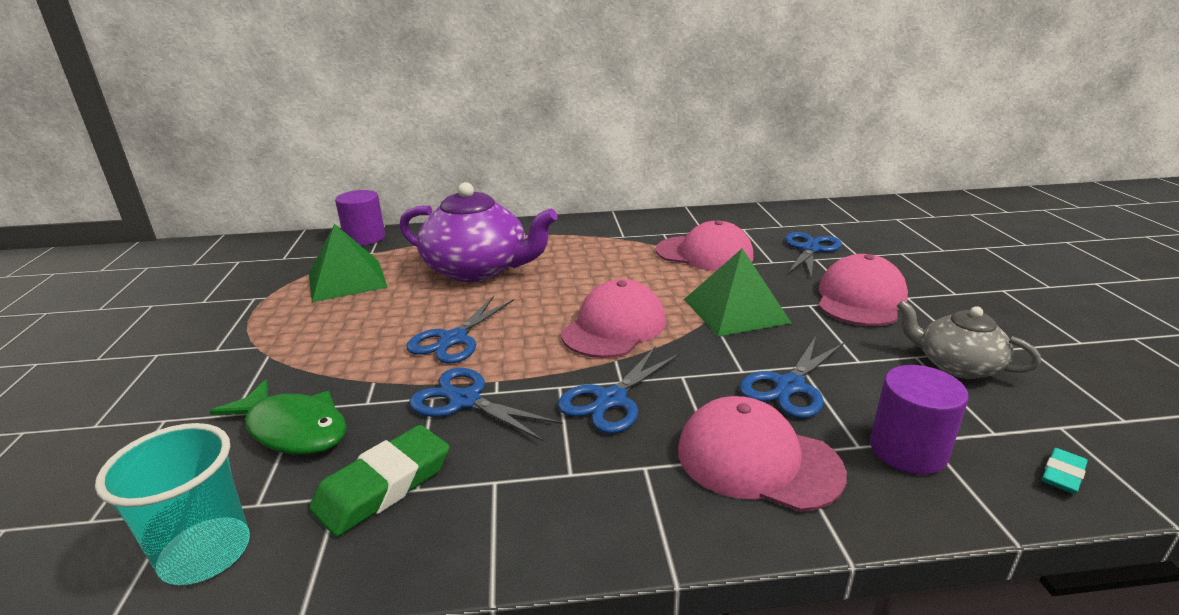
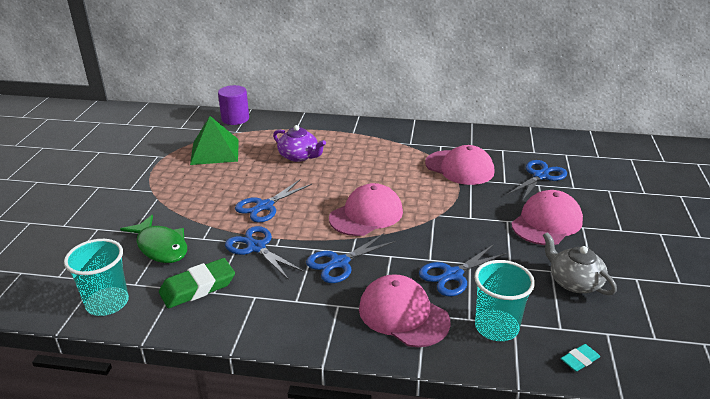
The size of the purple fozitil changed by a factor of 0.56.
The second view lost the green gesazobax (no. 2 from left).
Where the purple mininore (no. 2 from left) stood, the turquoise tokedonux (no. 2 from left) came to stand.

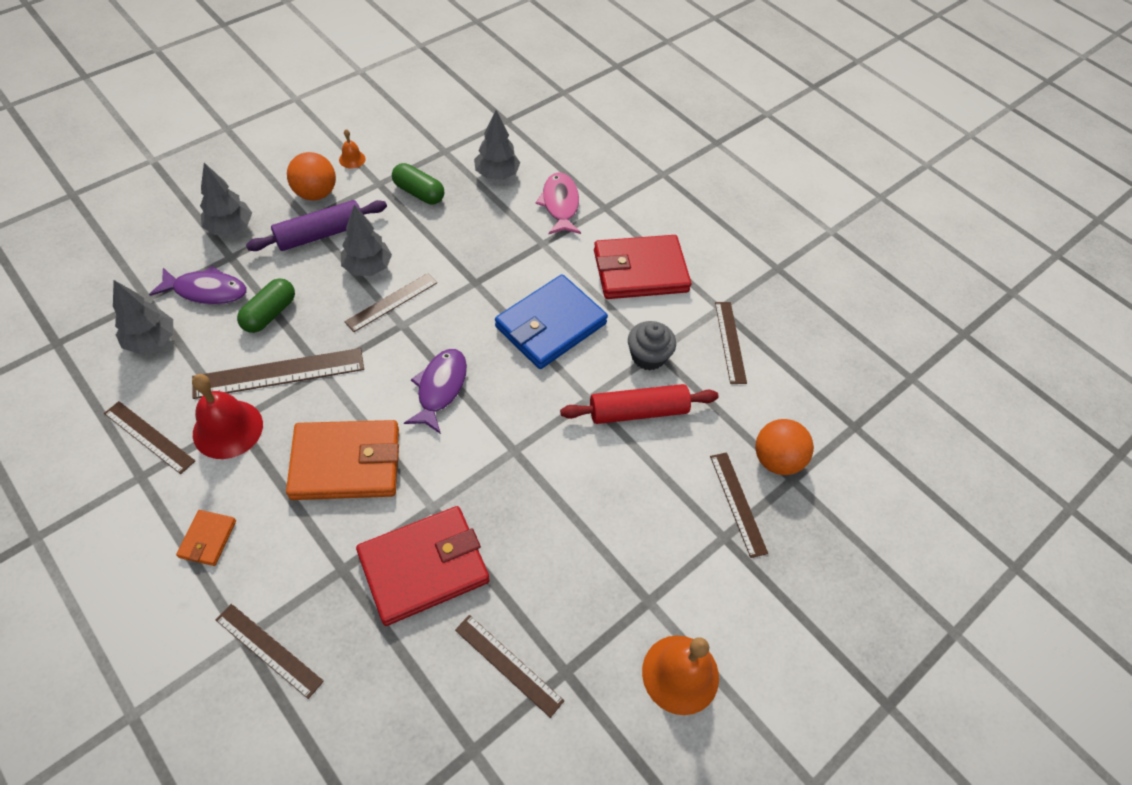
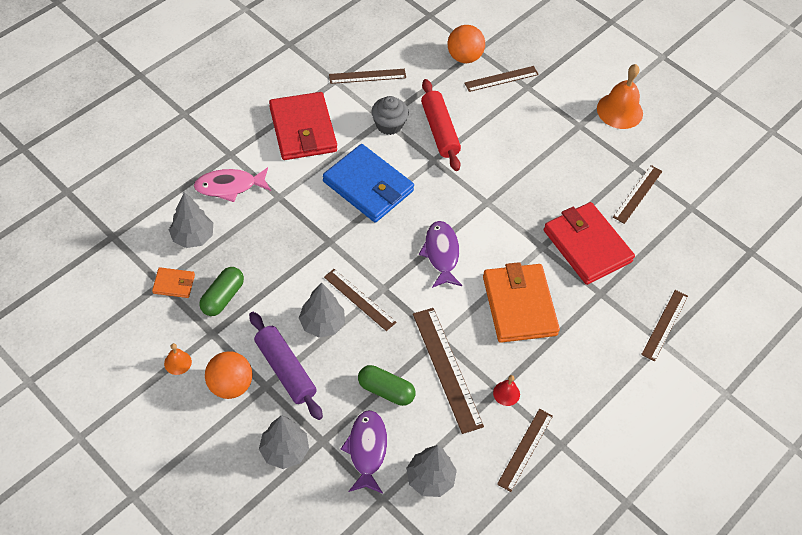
The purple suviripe (no. 2 from left) ended up facing another way, 75 degrees clockwise from before.
The size of the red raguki changed by a factor of 0.49.
The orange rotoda (no. 1 from left) ended up elsewhere.

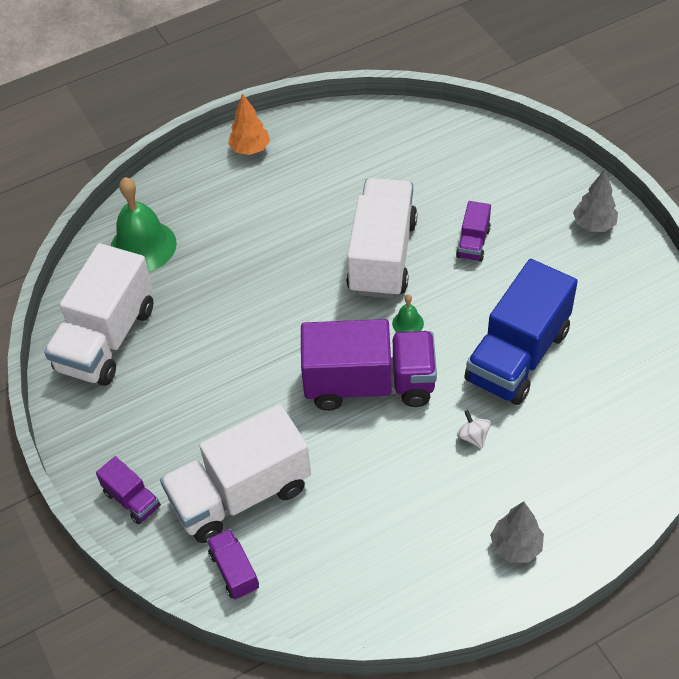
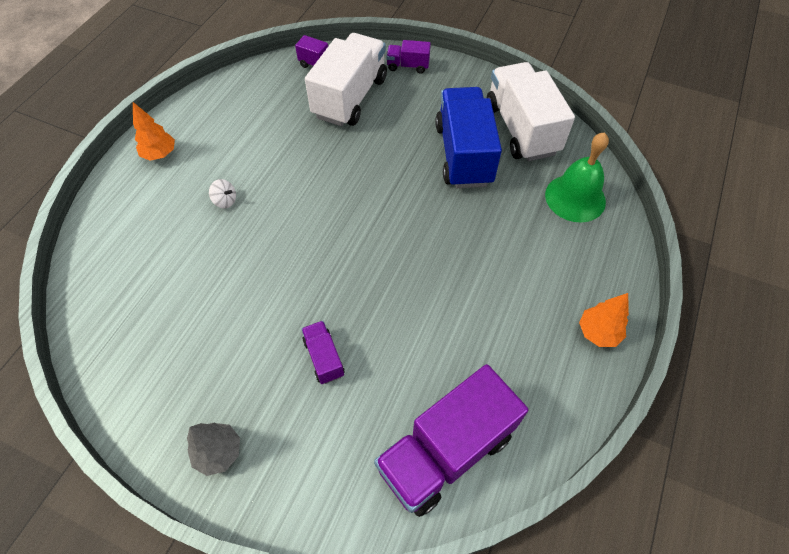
The second view lost the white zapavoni (no. 3 from left).
The blue zapavoni ended up elsewhere.
The second view lost the green raguki (no. 2 from left).
The purple zapavoni (no. 3 from left in the first image) ended up elsewhere.
What was the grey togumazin (no. 1 from left) turned into the orange togumazin (no. 1 from left).

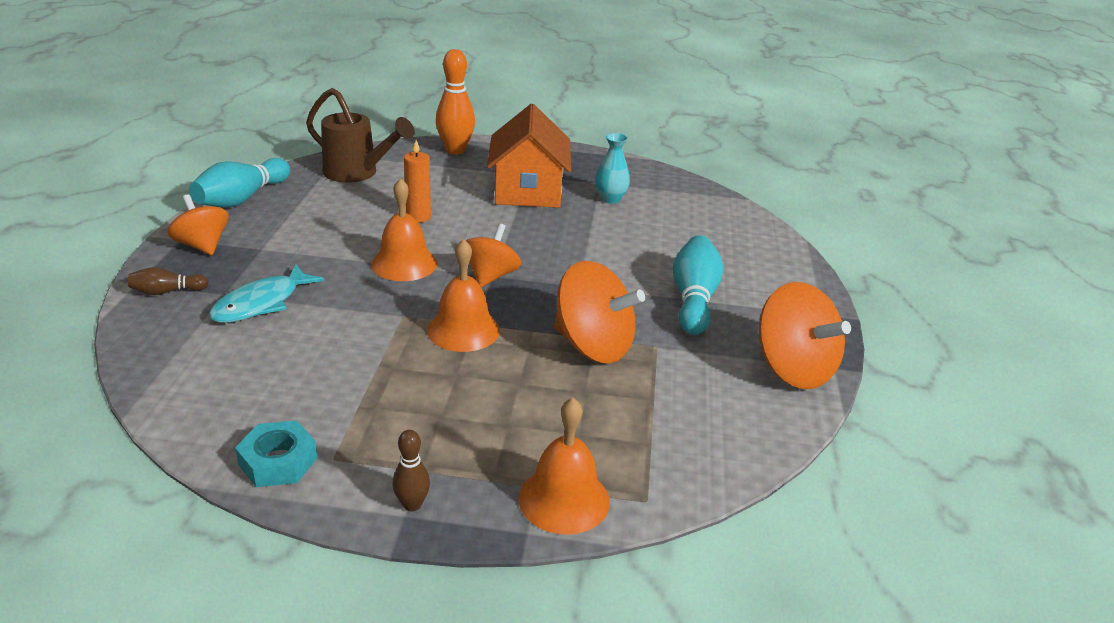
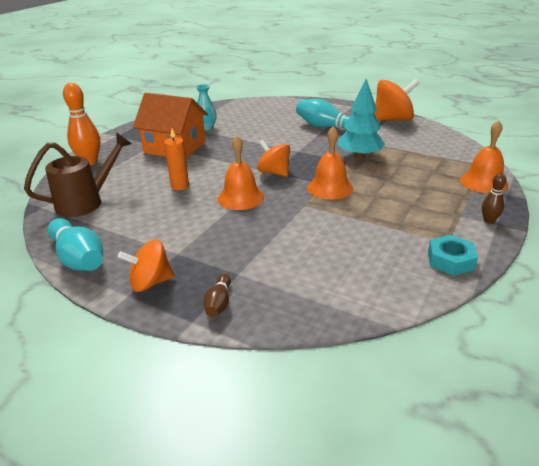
Where the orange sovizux (no. 3 from left) stood, the turquoise togumazin came to stand.
The second view lost the turquoise suviripe.

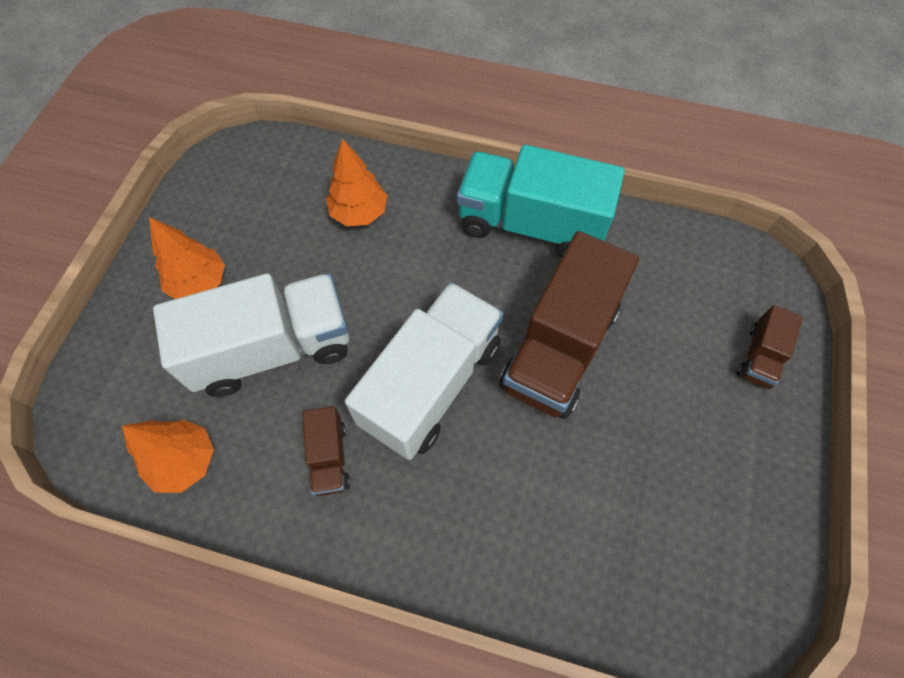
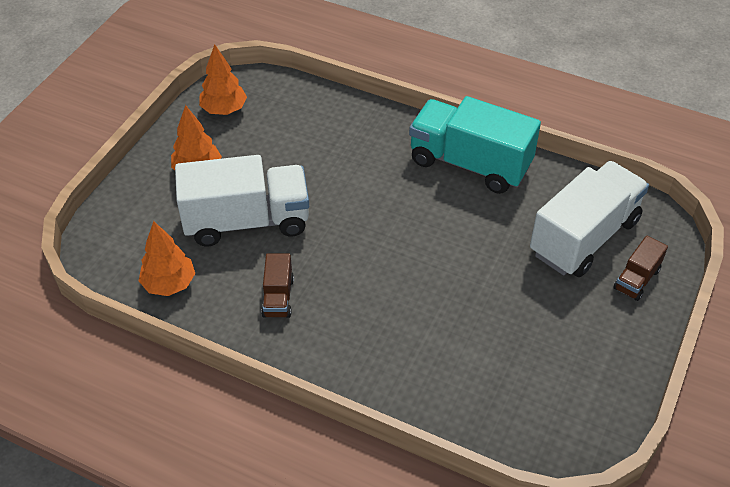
The orange togumazin (no. 3 from left) ended up elsewhere.
The second view lost the brown zapavoni (no. 2 from left).
The white zapavoni (no. 2 from left) ended up elsewhere.

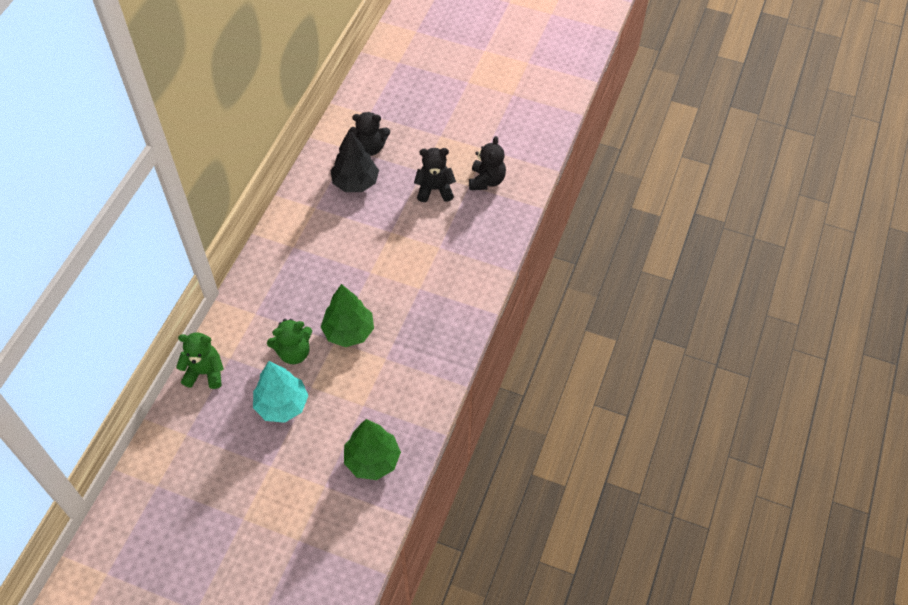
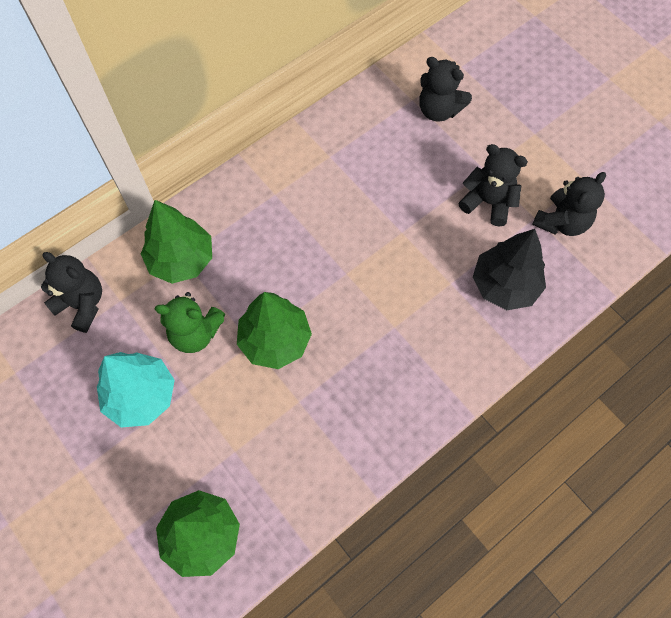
The black togumazin ended up elsewhere.
What was the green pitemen (no. 1 from left) turned into the black pitemen (no. 1 from left).
The second view gained the green togumazin (no. 1 from left).

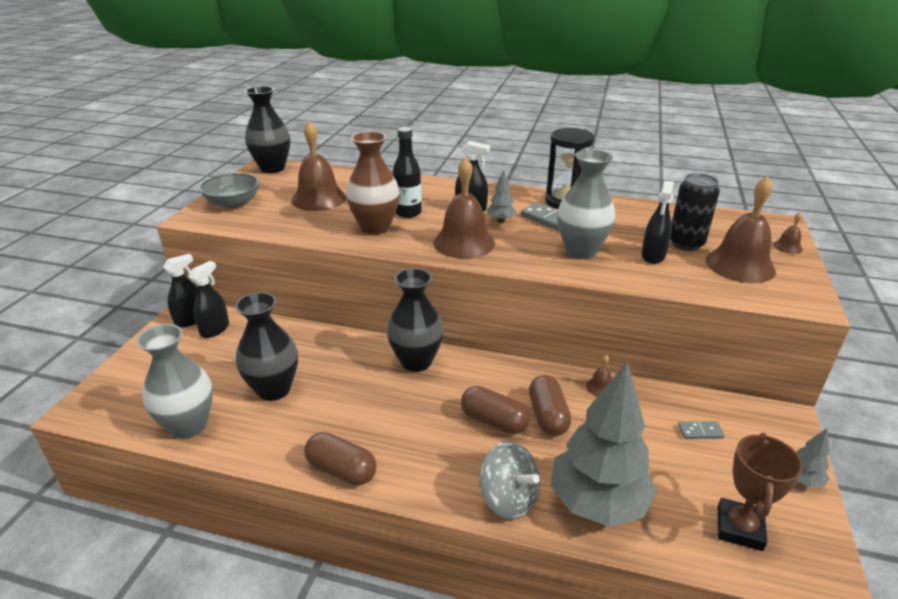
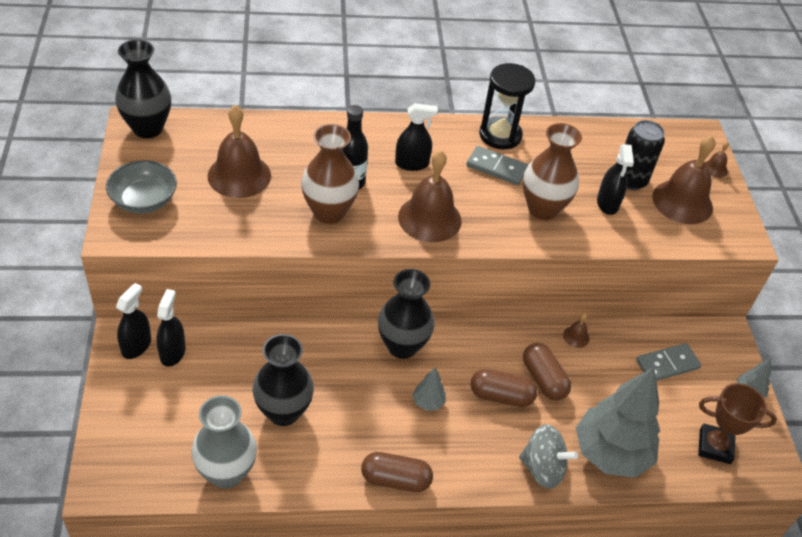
What was the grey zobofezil (no. 2 from left) turned into the brown zobofezil (no. 2 from left).
The grey togumazin (no. 1 from left) ended up elsewhere.
The size of the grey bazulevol (no. 2 from left) changed by a factor of 1.71.
The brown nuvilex ended up facing another way, 75 degrees counterclockwise from before.

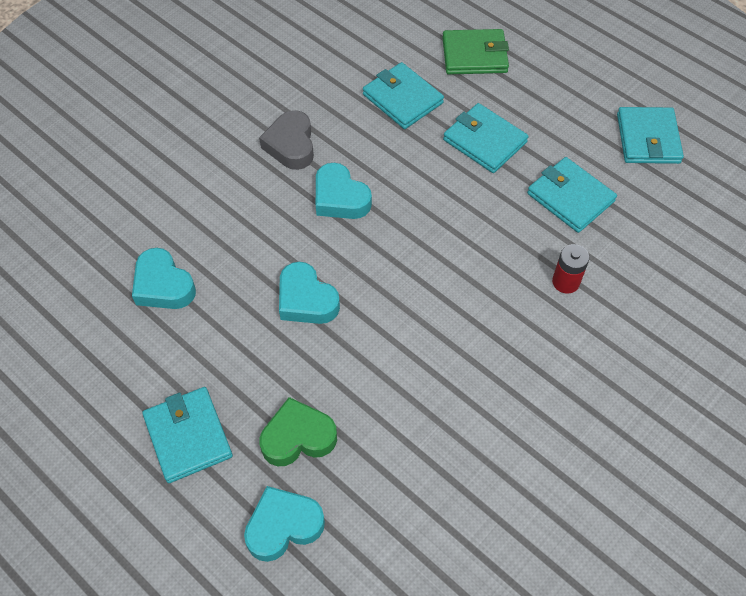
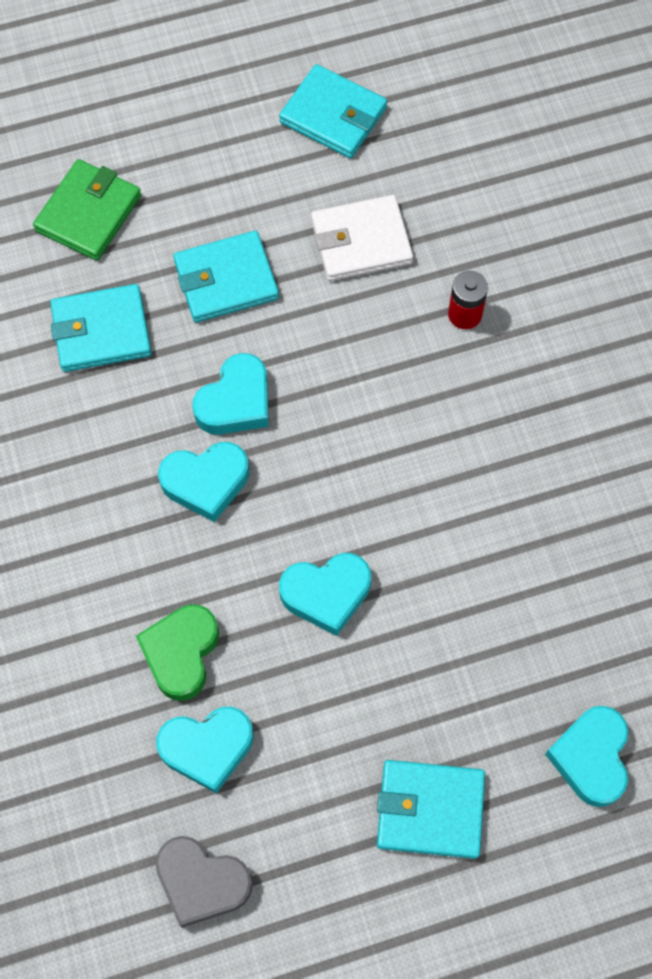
The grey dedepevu ended up elsewhere.
What was the turquoise rotoda (no. 4 from left) turned into the white rotoda.
The green dedepevu ended up elsewhere.
The second view gained the turquoise dedepevu (no. 3 from left).

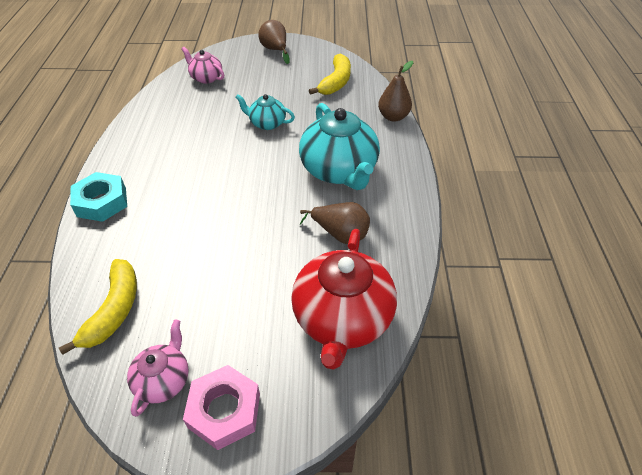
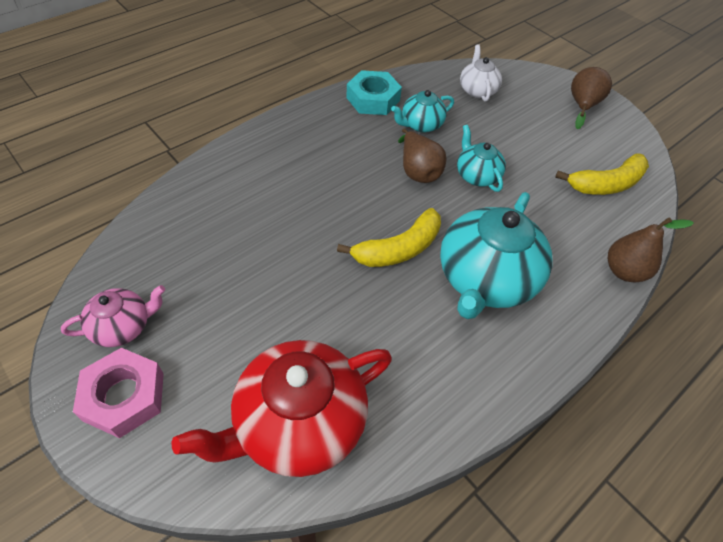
What was the pink fozitil (no. 2 from left) turned into the white fozitil.
The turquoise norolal ended up elsewhere.
The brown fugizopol (no. 2 from left in the first image) ended up elsewhere.
The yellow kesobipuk (no. 1 from left) ended up elsewhere.
The second view gained the turquoise fozitil (no. 1 from left).

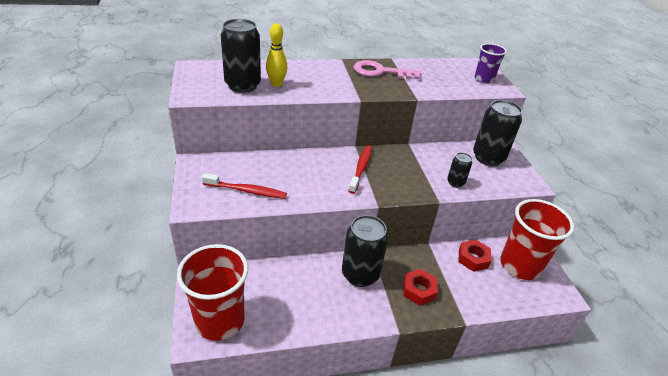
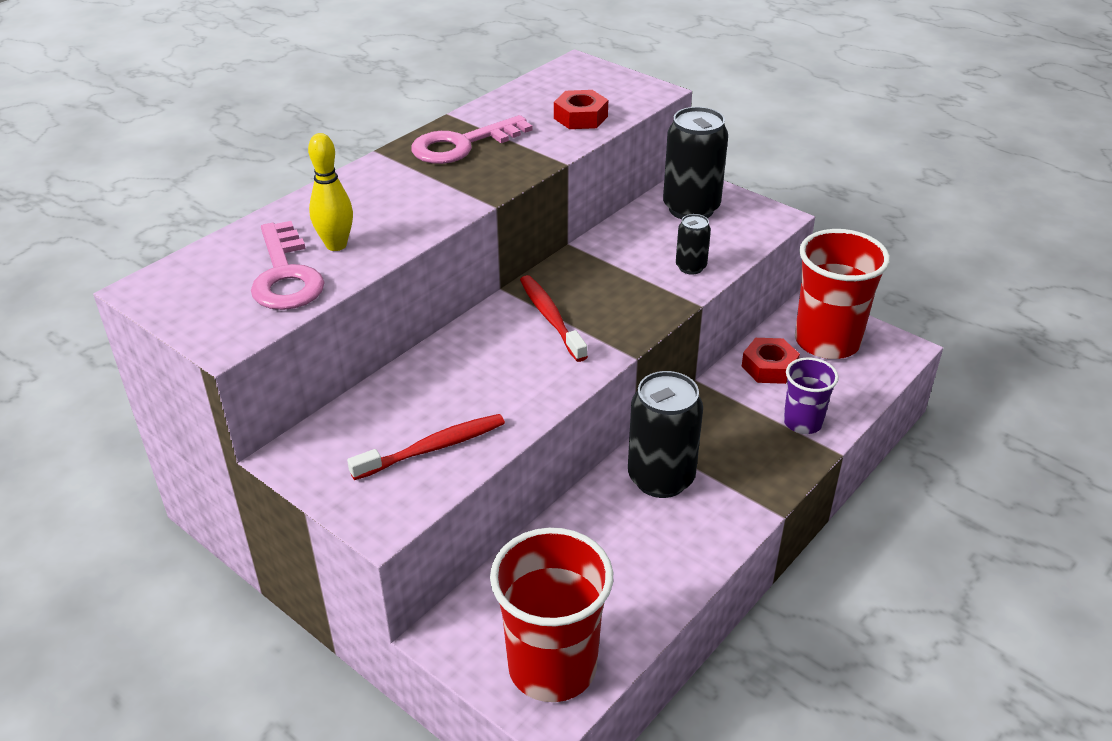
Where the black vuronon (no. 1 from left) stood, the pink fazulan (no. 1 from left) came to stand.
The purple tokedonux ended up elsewhere.
The red norolal (no. 1 from left) ended up elsewhere.

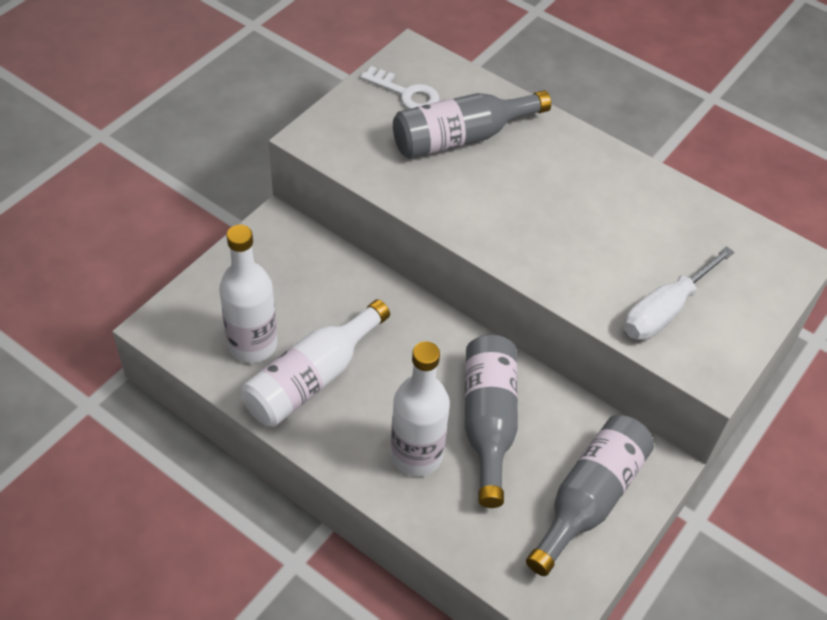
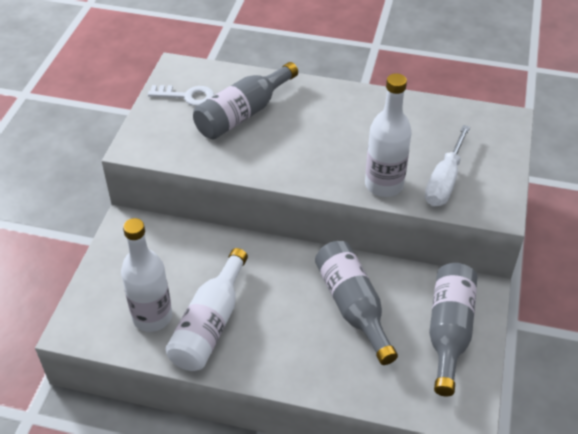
The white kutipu (no. 3 from left) ended up elsewhere.

